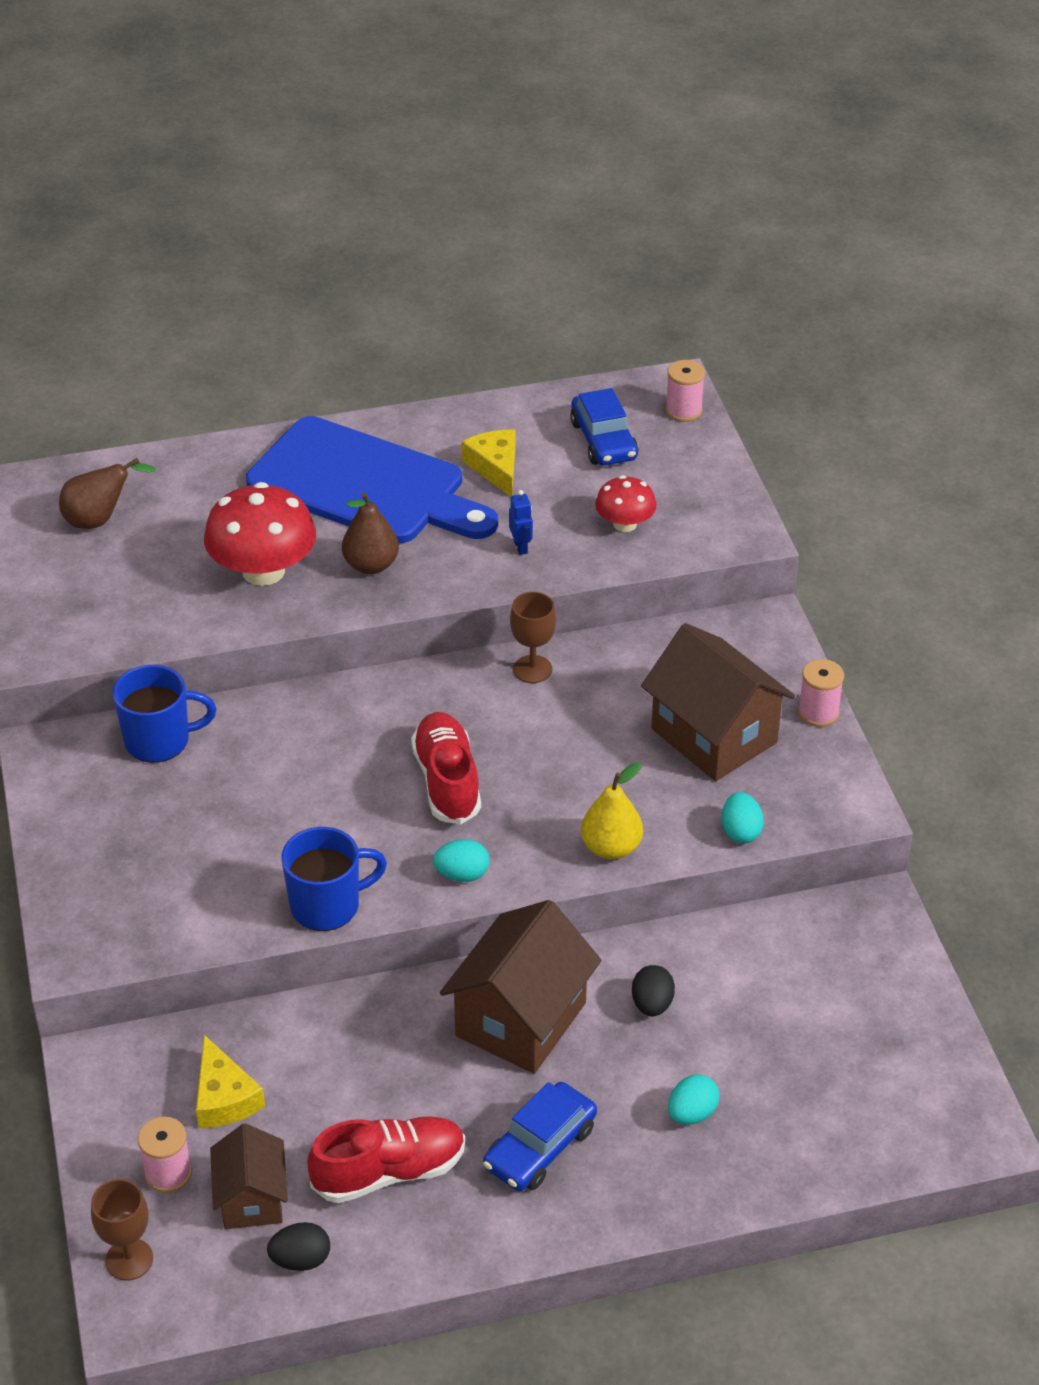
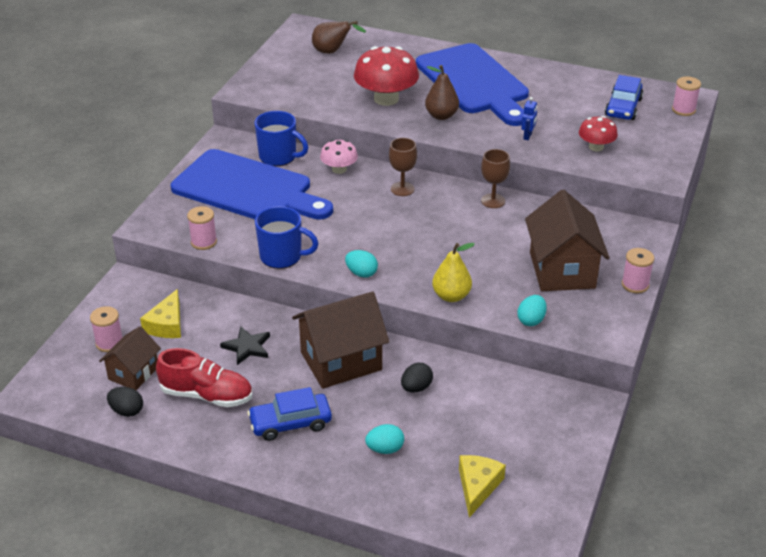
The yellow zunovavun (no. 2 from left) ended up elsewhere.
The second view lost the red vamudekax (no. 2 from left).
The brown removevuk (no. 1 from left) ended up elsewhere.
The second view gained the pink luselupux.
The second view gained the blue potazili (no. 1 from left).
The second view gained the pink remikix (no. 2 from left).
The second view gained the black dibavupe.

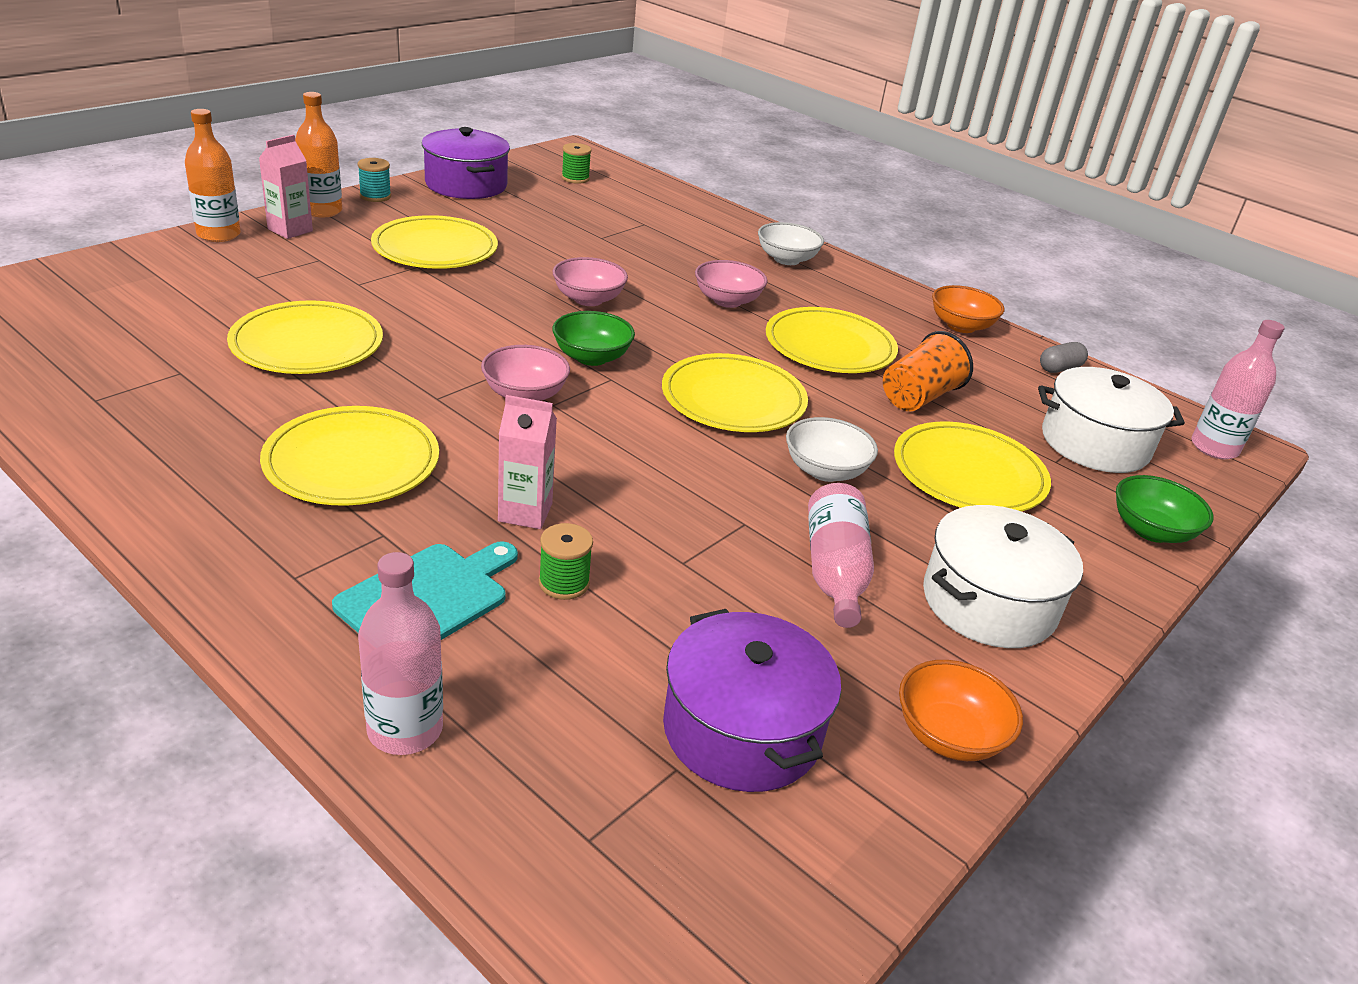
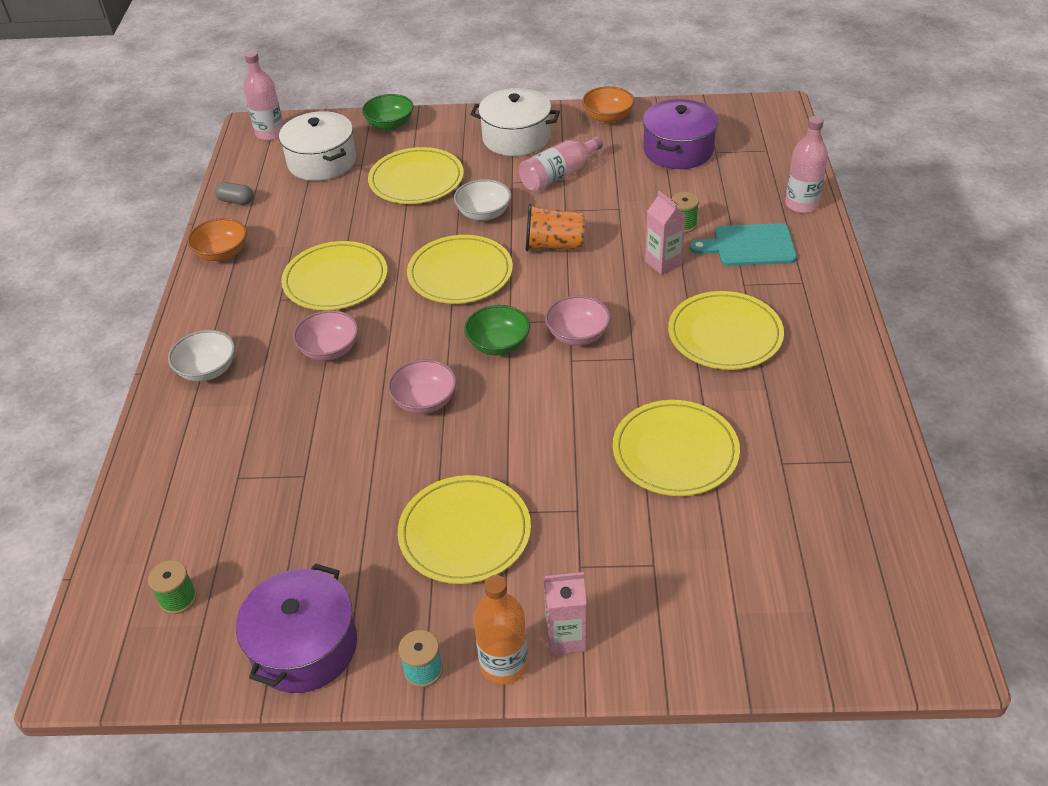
The second view lost the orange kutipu (no. 1 from left).
The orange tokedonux ended up elsewhere.

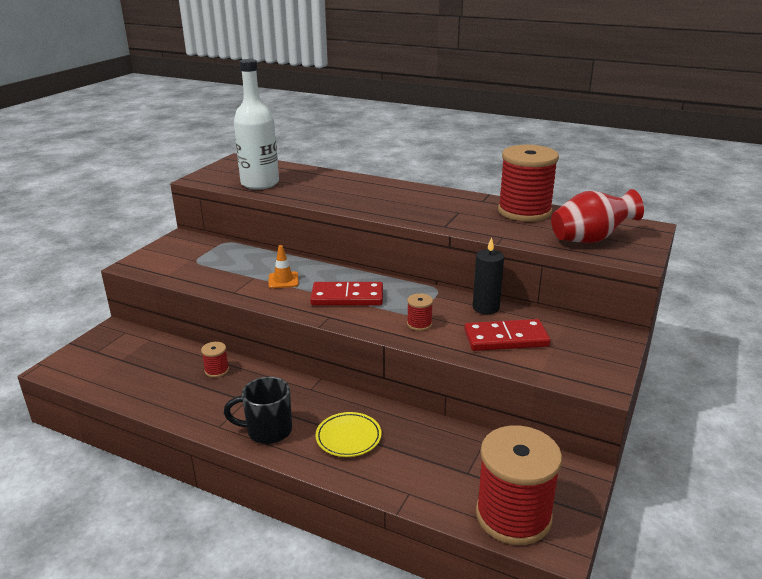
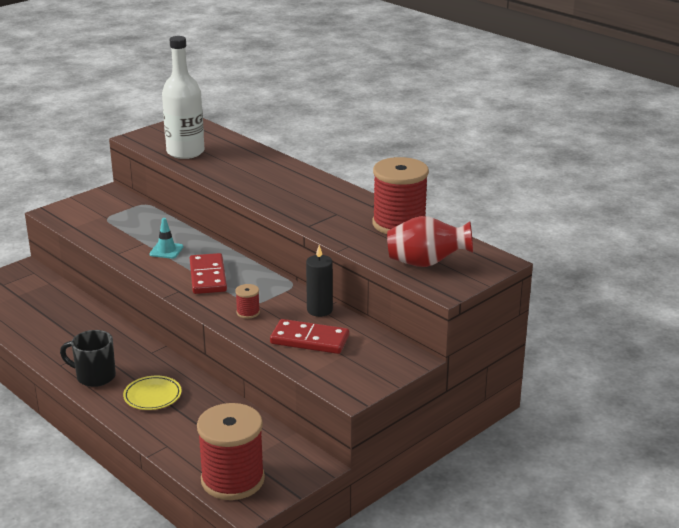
What was the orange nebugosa turned into the turquoise nebugosa.
The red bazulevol (no. 1 from left) ended up facing another way, 60 degrees clockwise from before.
The second view lost the red remikix (no. 1 from left).

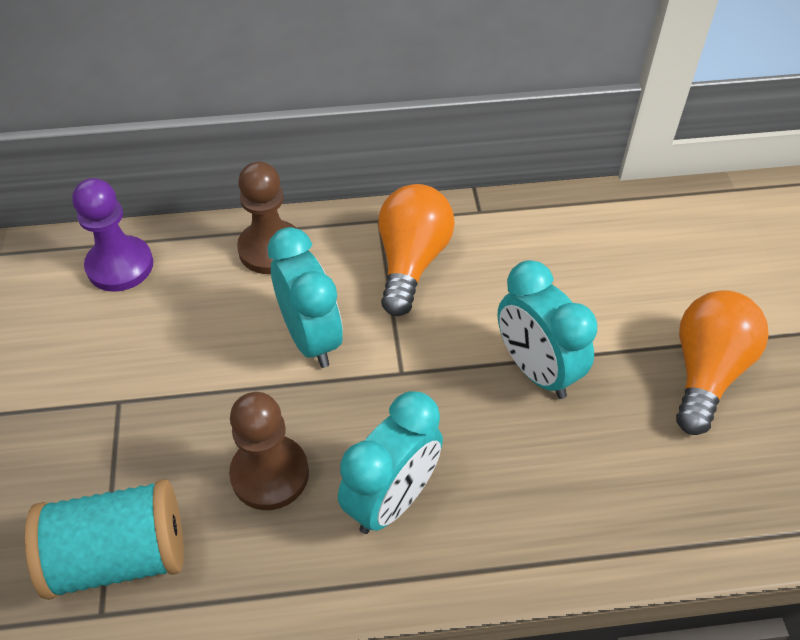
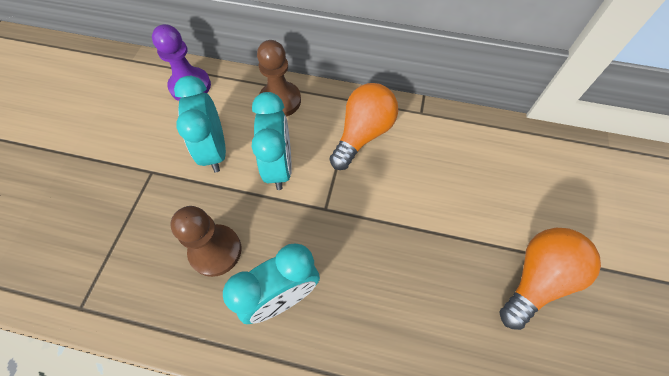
The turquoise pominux (no. 3 from left in the first image) ended up elsewhere.
The second view lost the turquoise remikix.

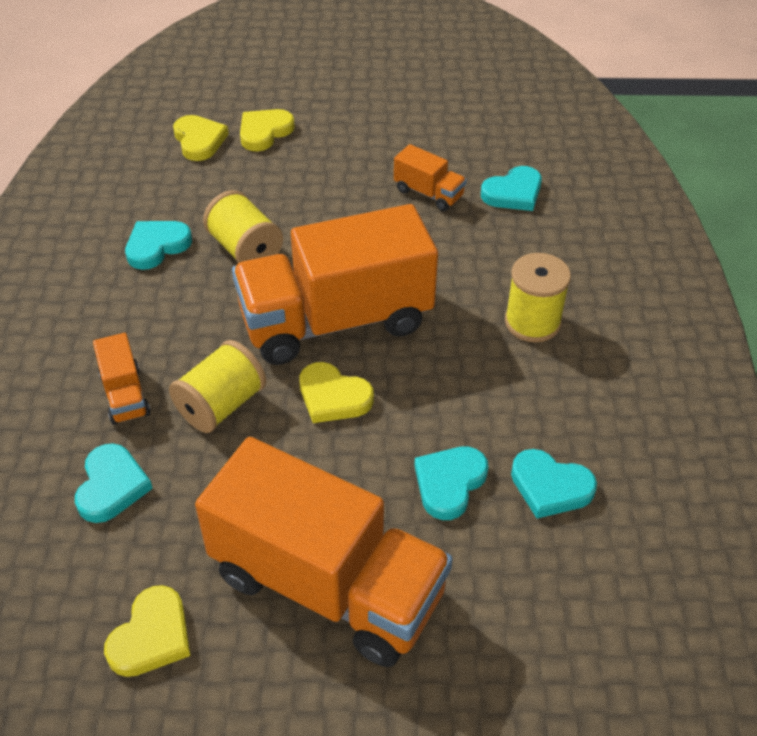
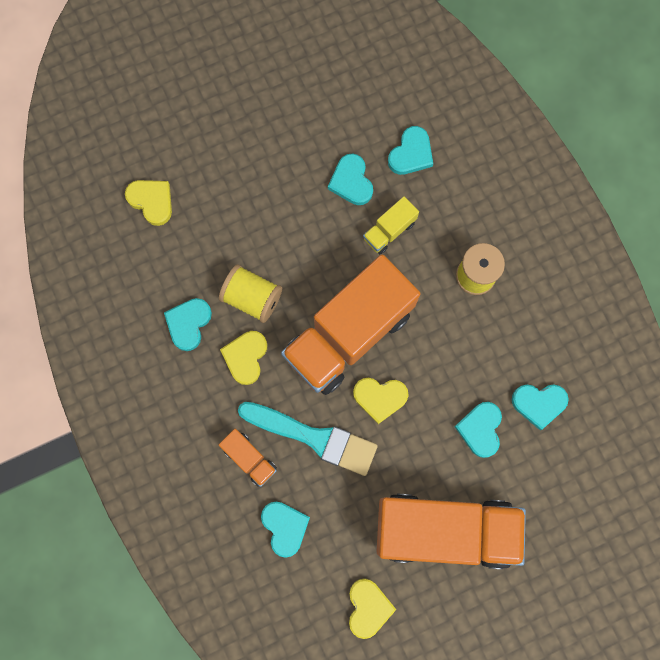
The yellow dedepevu (no. 3 from left in the first image) ended up elsewhere.
Where the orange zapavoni (no. 4 from left) stood, the turquoise dedepevu (no. 3 from left) came to stand.
Where the yellow remikix (no. 1 from left) stood, the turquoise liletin came to stand.
The second view gained the yellow zapavoni.

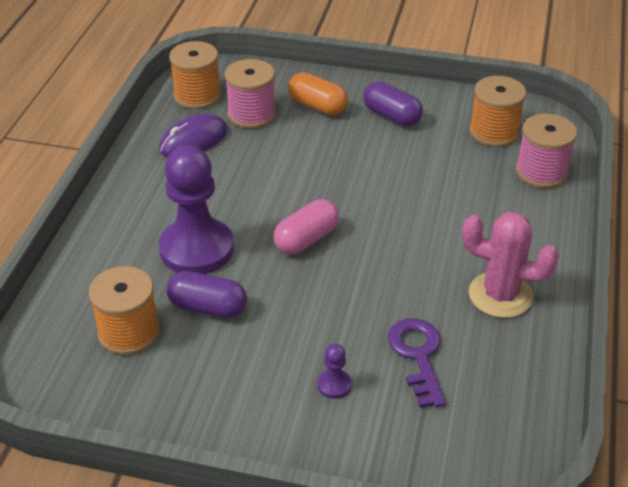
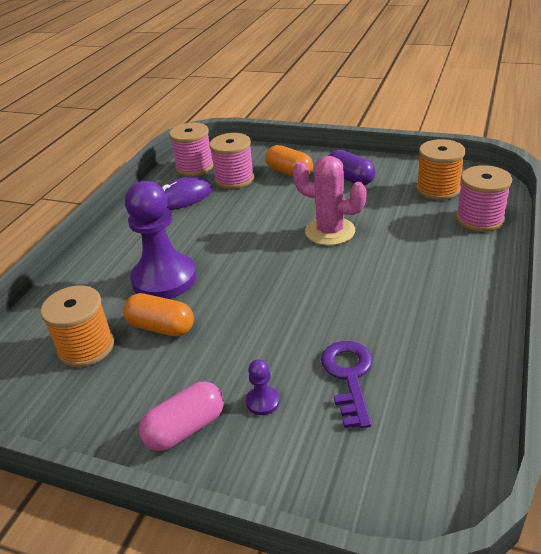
What was the orange remikix (no. 2 from left) turned into the pink remikix (no. 1 from left).
The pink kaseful ended up elsewhere.
The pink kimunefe ended up elsewhere.
What was the purple kaseful (no. 1 from left) turned into the orange kaseful (no. 1 from left).

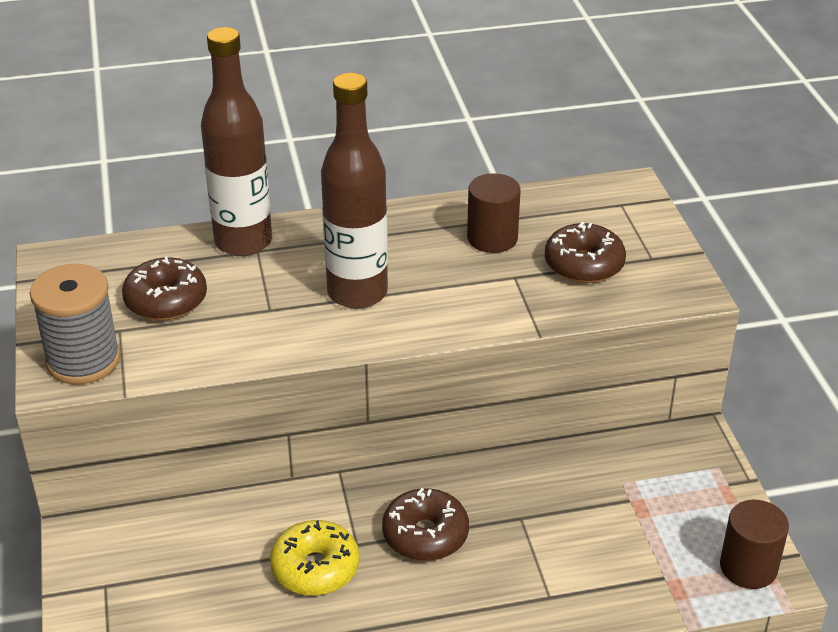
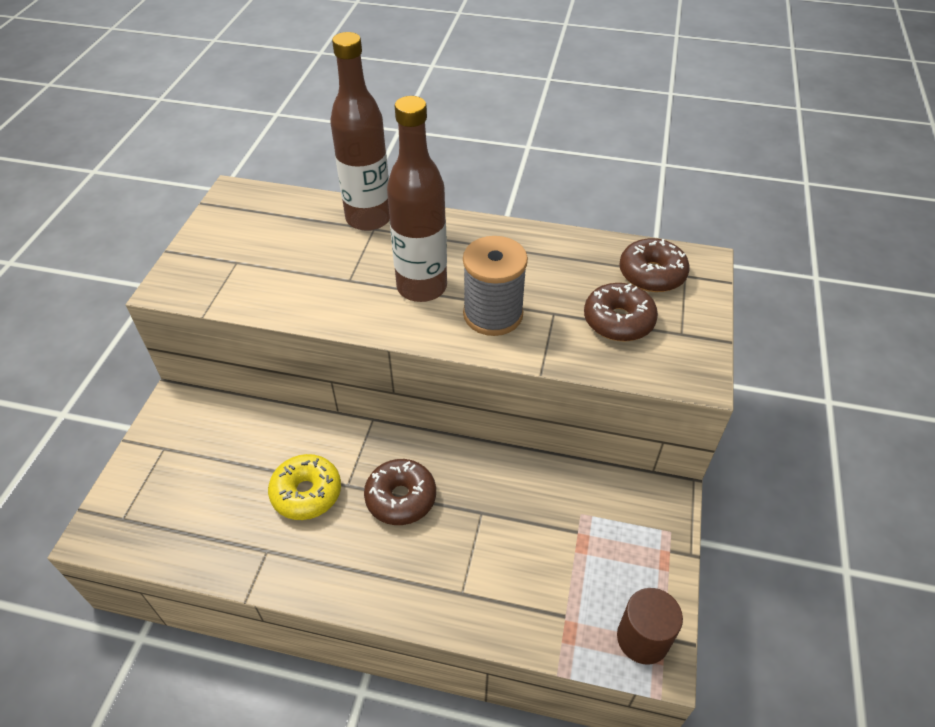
The second view lost the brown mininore (no. 1 from left).
The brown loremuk (no. 1 from left in the first image) ended up elsewhere.
The grey remikix ended up elsewhere.

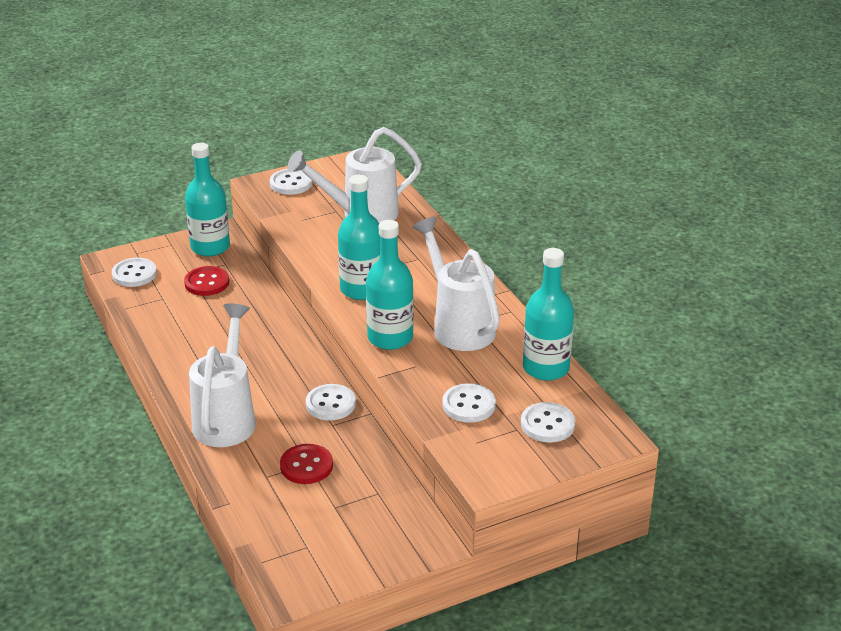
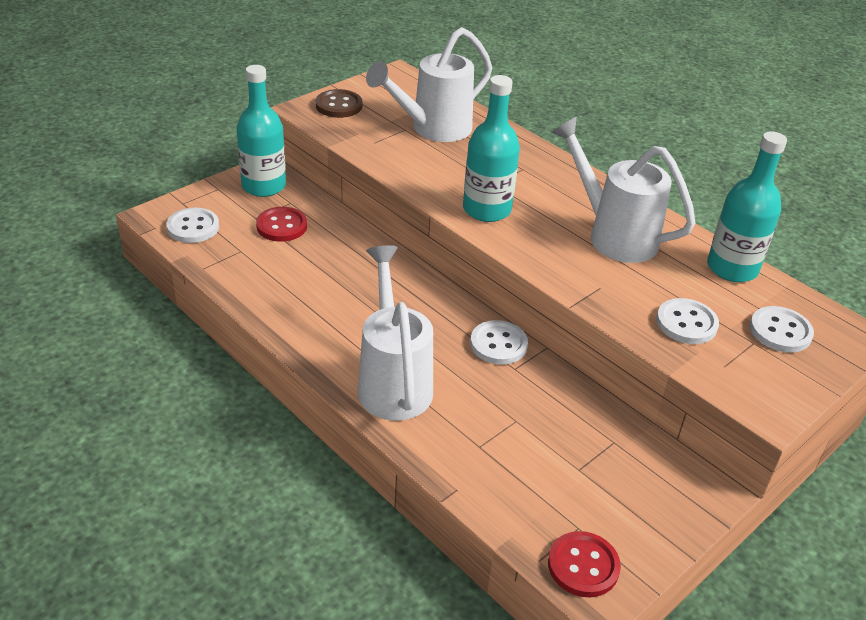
What was the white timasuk (no. 2 from left) turned into the brown timasuk.
The second view lost the turquoise kutipu (no. 3 from left).
The red timasuk (no. 2 from left) ended up elsewhere.

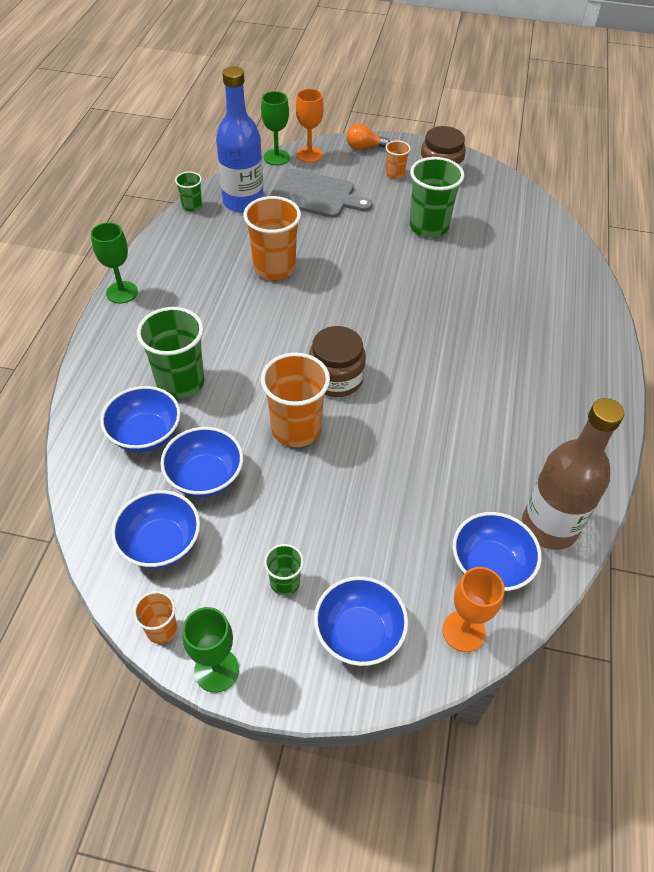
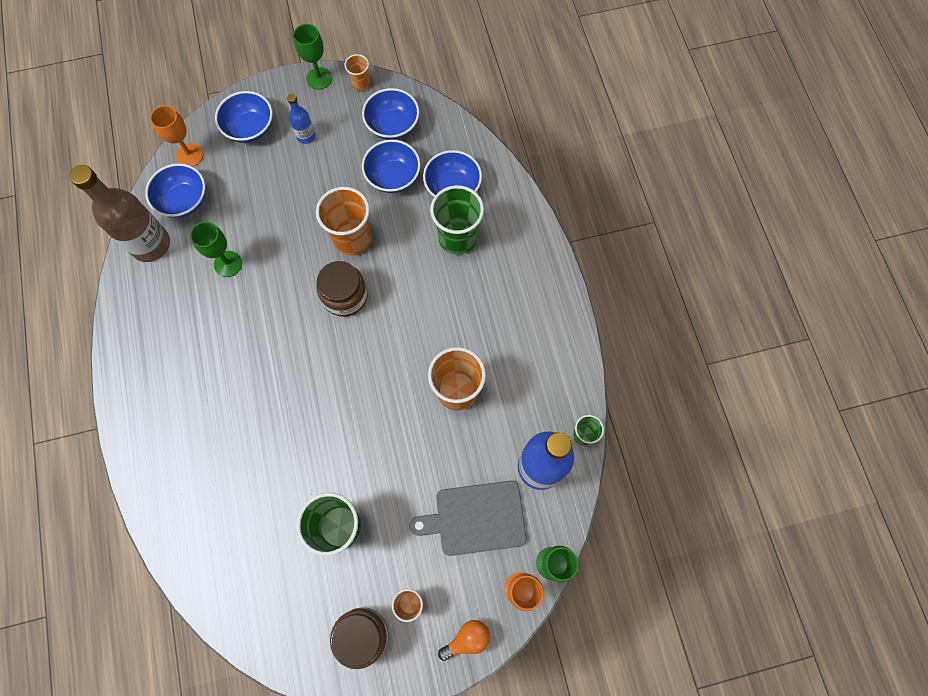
The green removevuk (no. 1 from left) ended up elsewhere.
Where the green tokedonux (no. 3 from left) stood, the blue kutipu (no. 1 from left) came to stand.

